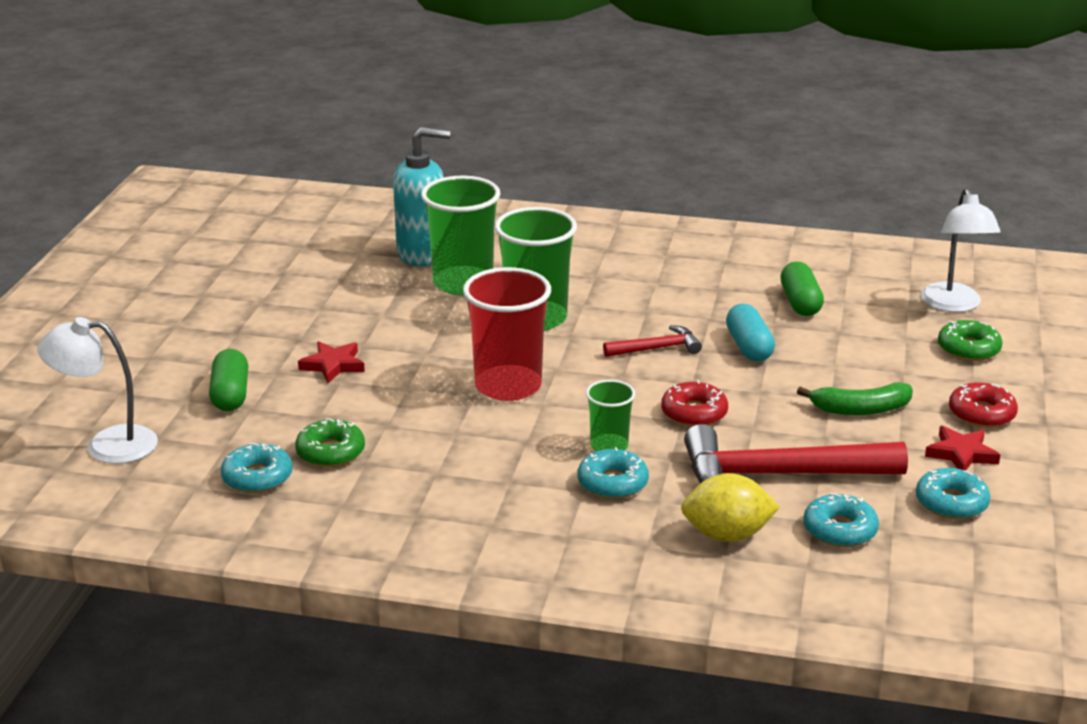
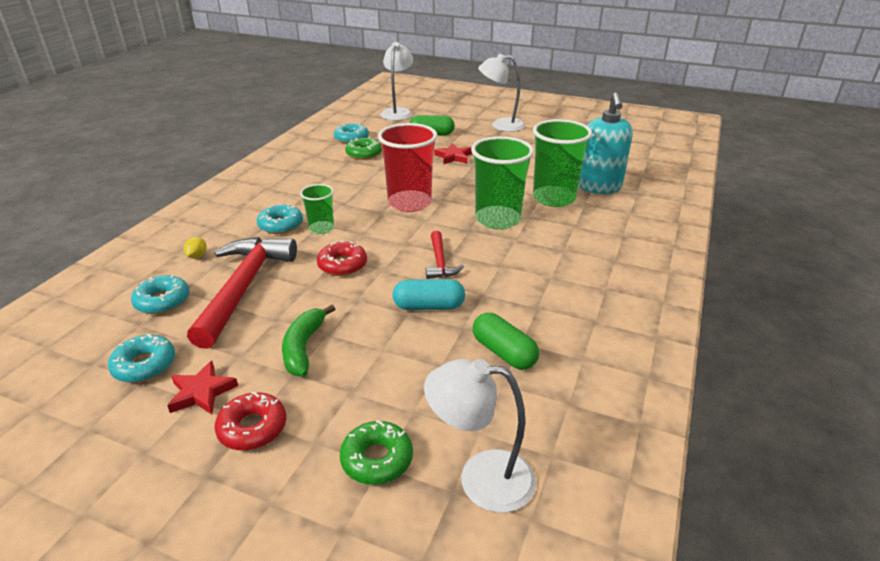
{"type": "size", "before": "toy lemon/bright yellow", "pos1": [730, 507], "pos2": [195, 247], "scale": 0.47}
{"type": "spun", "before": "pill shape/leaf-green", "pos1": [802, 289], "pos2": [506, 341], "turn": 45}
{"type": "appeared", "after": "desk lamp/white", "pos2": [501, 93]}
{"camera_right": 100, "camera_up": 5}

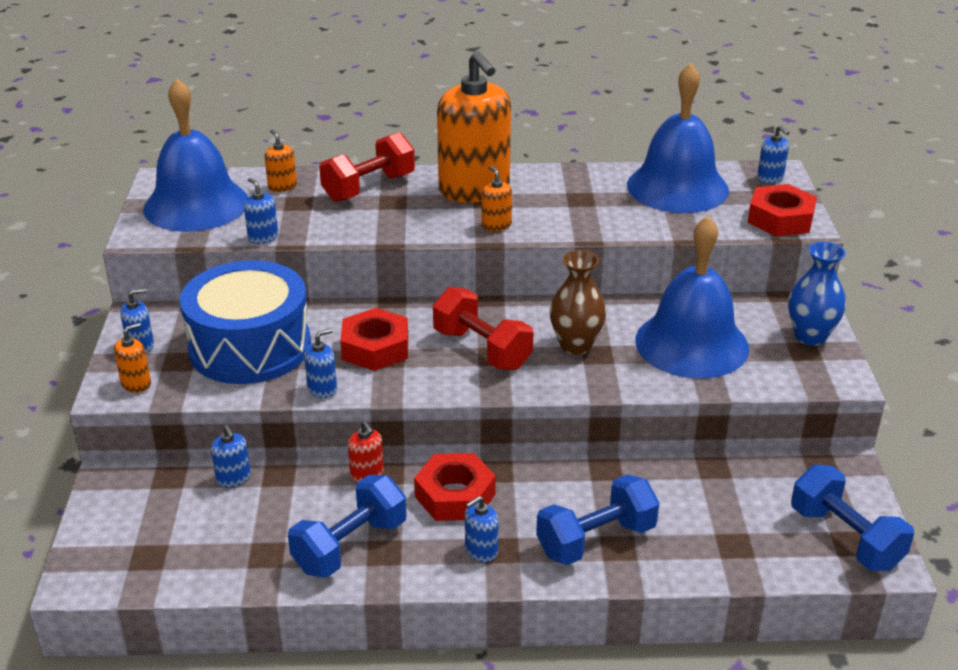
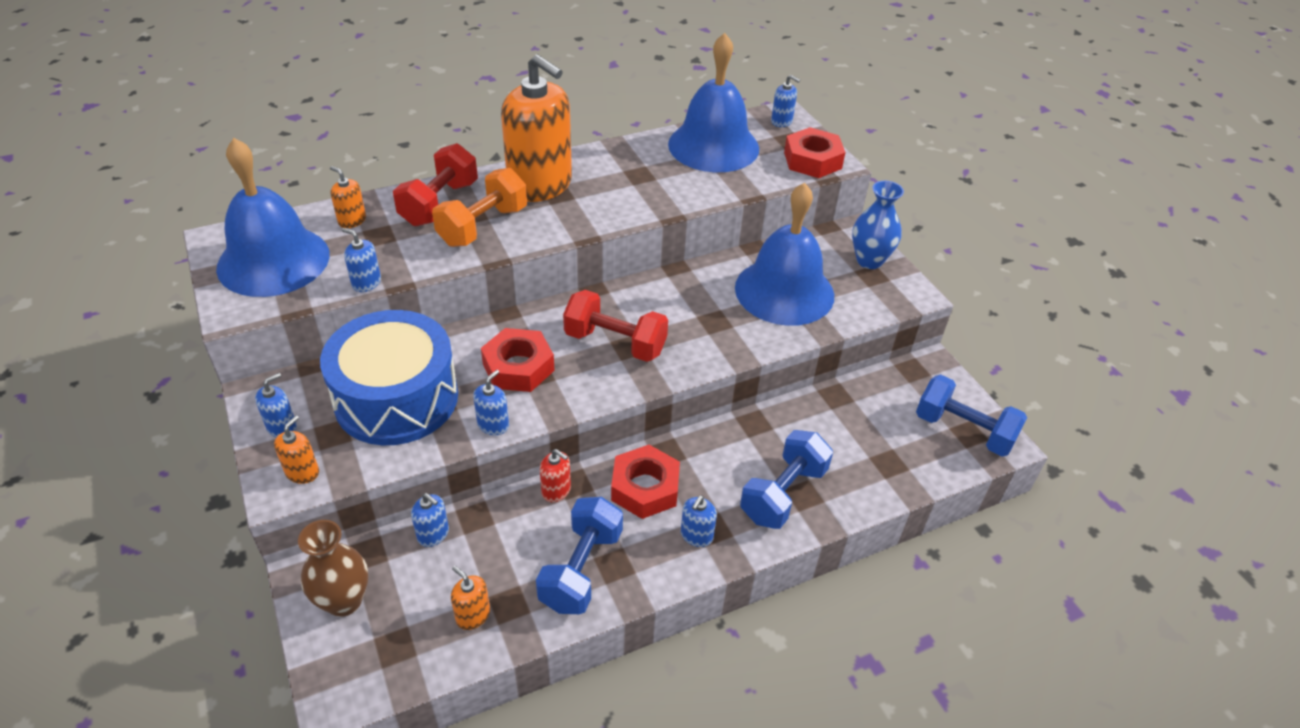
{"type": "relocated", "before": "tall vase/russet", "pos1": [578, 302], "pos2": [333, 568]}
{"type": "appeared", "after": "free weight/orange", "pos2": [479, 207]}
{"type": "relocated", "before": "soap pump/orange", "pos1": [497, 198], "pos2": [470, 598]}
{"camera_right": -25, "camera_up": 10}

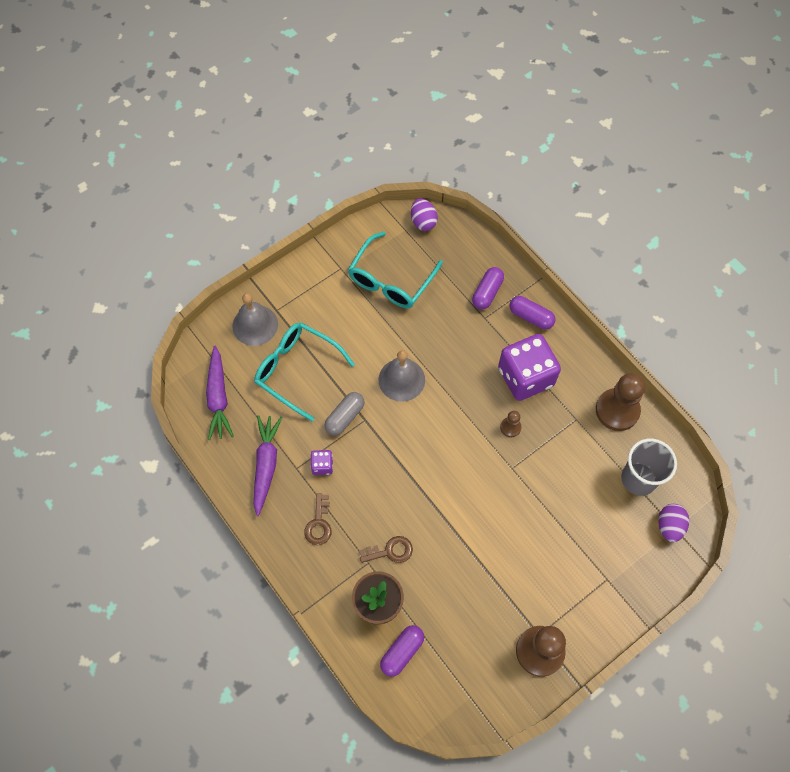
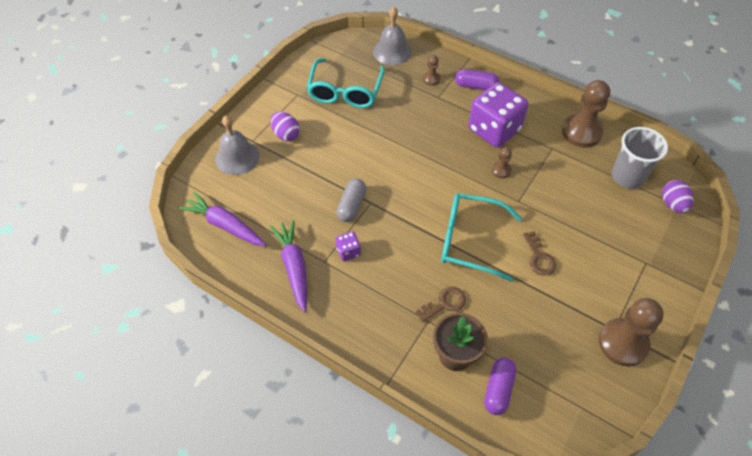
{"type": "spun", "before": "toy carrot/violet", "pos1": [220, 393], "pos2": [222, 218], "turn": 150}
{"type": "relocated", "before": "egg shape/violet", "pos1": [424, 214], "pos2": [285, 126]}
{"type": "relocated", "before": "hand bell/gray", "pos1": [401, 376], "pos2": [392, 36]}
{"type": "exchanged", "before": "pill shape/violet", "after": "chess pawn/russet", "pos1": [488, 288], "pos2": [431, 70]}
{"type": "relocated", "before": "glasses/turquoise", "pos1": [304, 371], "pos2": [481, 237]}
{"type": "relocated", "before": "latchkey/russet", "pos1": [317, 519], "pos2": [539, 253]}
{"camera_right": -20, "camera_up": -10}

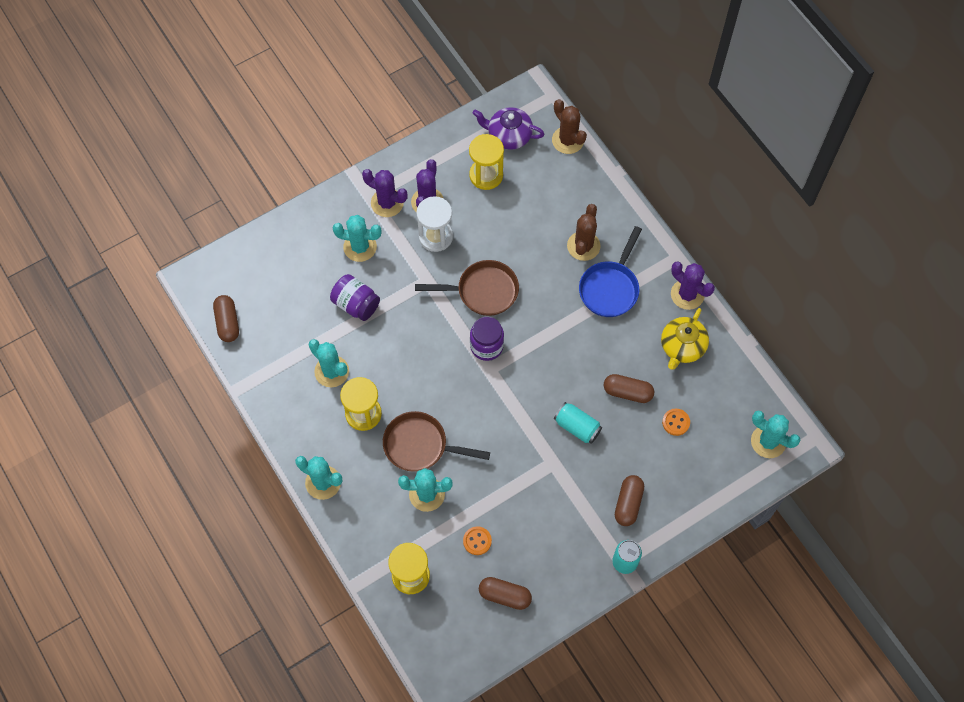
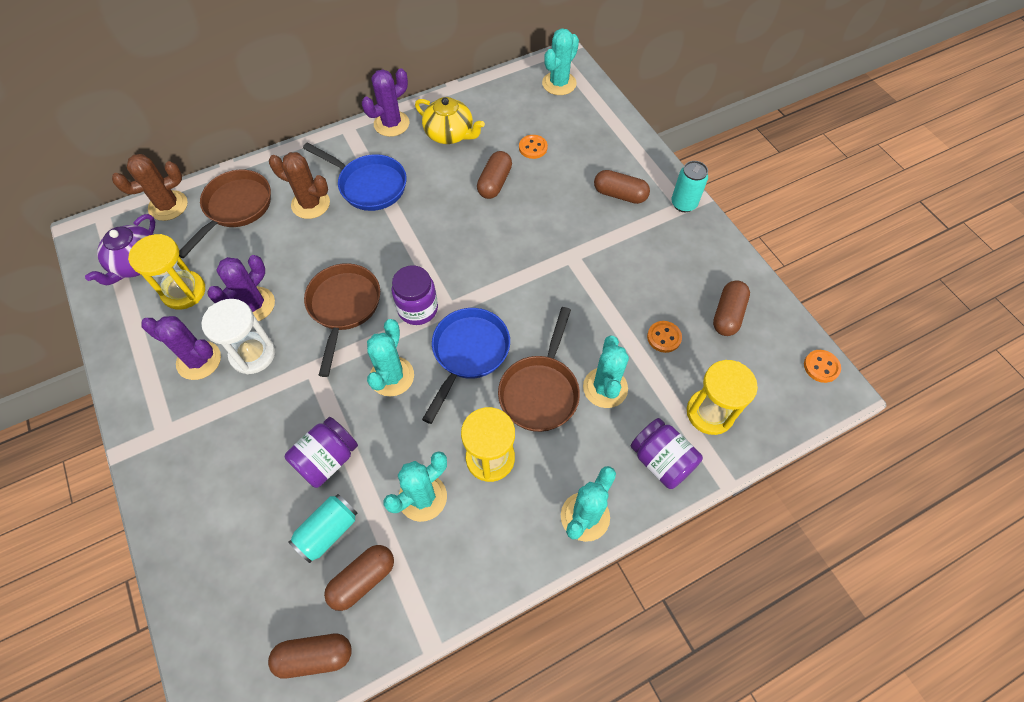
{"type": "appeared", "after": "skillet/russet", "pos2": [225, 214]}
{"type": "relocated", "before": "cactus/violet", "pos1": [385, 193], "pos2": [241, 288]}
{"type": "relocated", "before": "soda can/turquoise", "pos1": [578, 423], "pos2": [322, 528]}
{"type": "appeared", "after": "pill shape/russet", "pos2": [359, 578]}
{"type": "relocated", "before": "cactus/turquoise", "pos1": [357, 238], "pos2": [390, 358]}
{"type": "appeared", "after": "skillet/royal blue", "pos2": [466, 366]}
{"type": "appeared", "after": "jam jar/violet", "pos2": [666, 453]}
{"type": "appeared", "after": "button/orange", "pos2": [822, 366]}
{"camera_right": -85, "camera_up": -5}

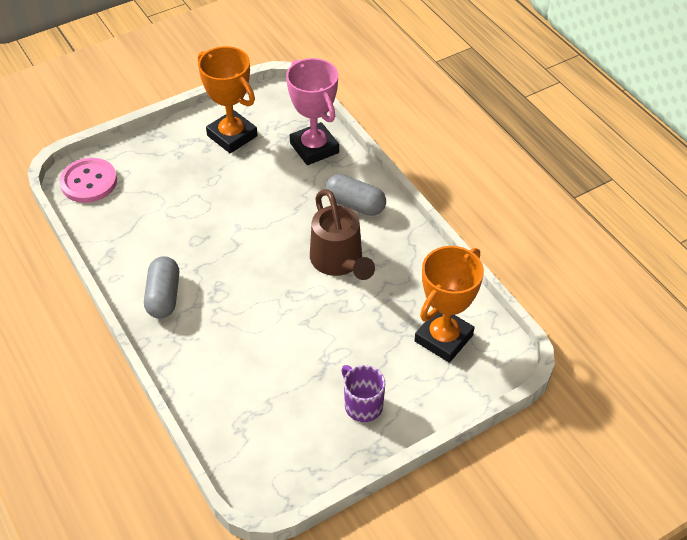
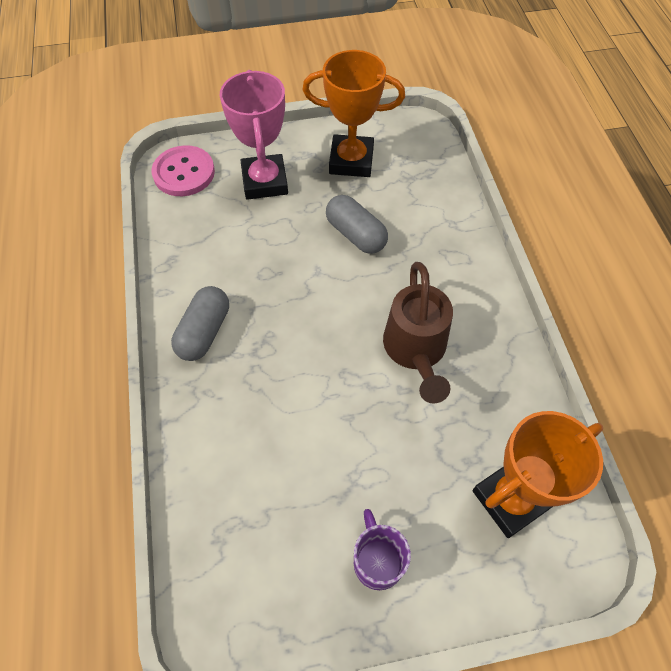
{"type": "relocated", "before": "award cup/rose-pink", "pos1": [312, 111], "pos2": [254, 135]}
{"type": "spun", "before": "award cup/orange", "pos1": [228, 99], "pos2": [353, 113], "turn": -60}
{"type": "relocated", "before": "pill shape/gray", "pos1": [355, 195], "pos2": [357, 224]}
{"camera_right": 20, "camera_up": 10}

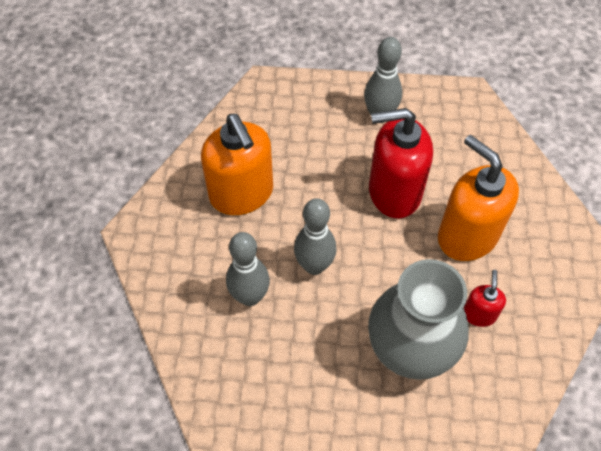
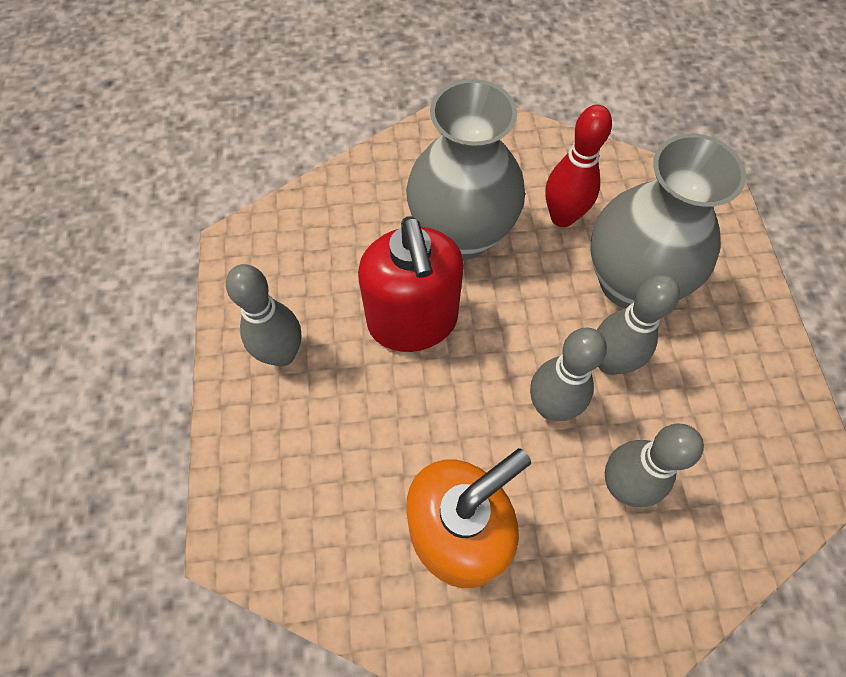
{"type": "exchanged", "before": "soap pump/orange", "after": "tall vase/gray", "pos1": [478, 198], "pos2": [465, 169]}
{"type": "exchanged", "before": "soap pump/scarlet", "after": "skittle/scarlet", "pos1": [485, 298], "pos2": [578, 166]}
{"type": "appeared", "after": "skittle/gray", "pos2": [638, 324]}
{"camera_right": -100, "camera_up": 5}

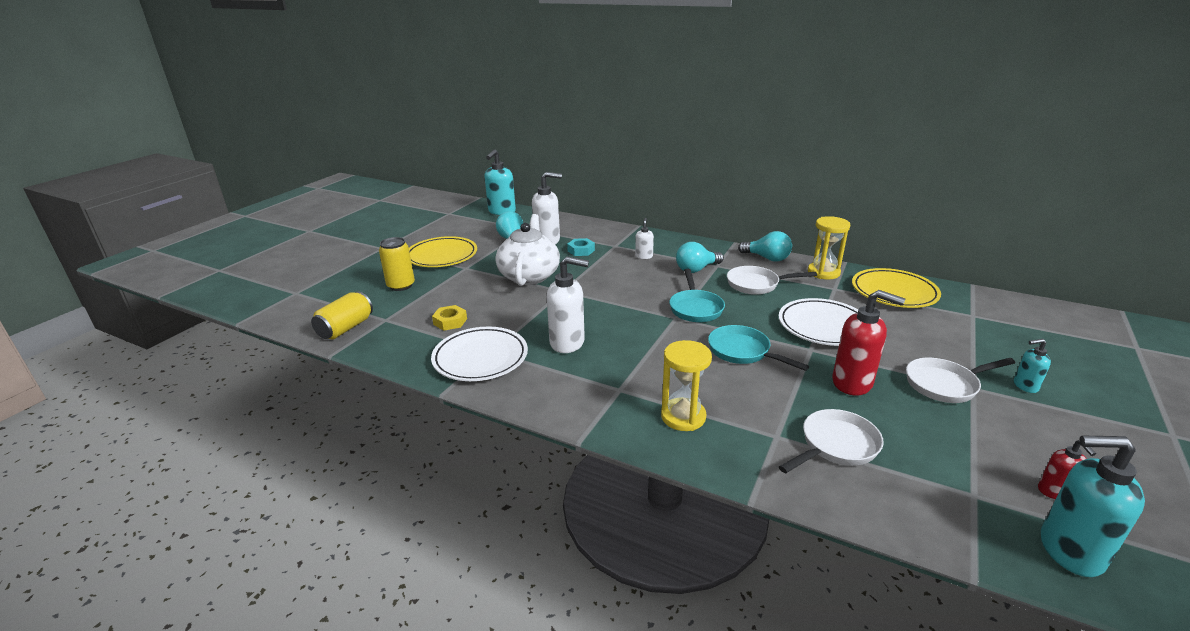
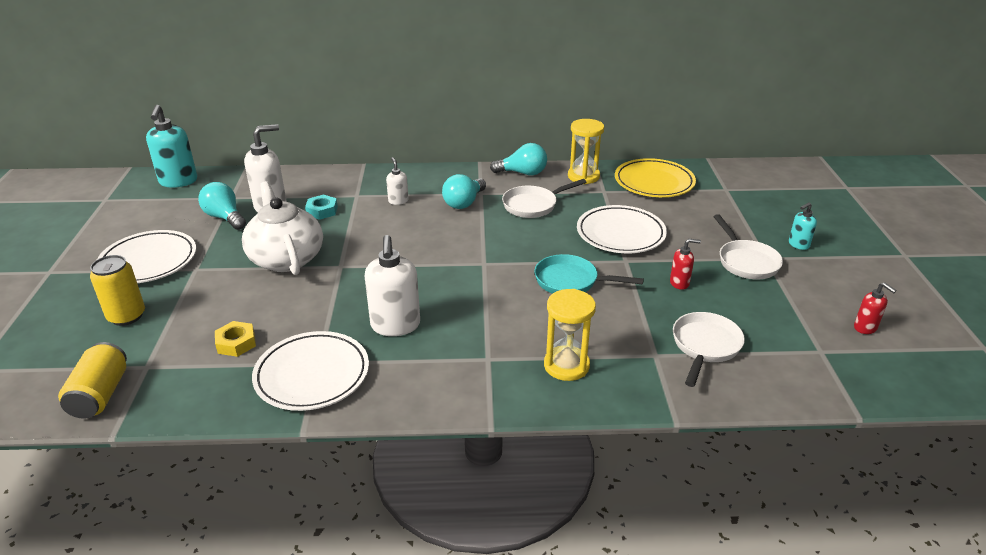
{"type": "colour", "before": "flat dish/bright yellow", "after": "flat dish/white", "pos1": [443, 251], "pos2": [146, 256]}
{"type": "spun", "before": "soap pump/white", "pos1": [568, 304], "pos2": [392, 285], "turn": 105}
{"type": "size", "before": "soap pump/scarlet", "pos1": [868, 343], "pos2": [685, 264], "scale": 0.52}
{"type": "spun", "before": "skillet/white", "pos1": [961, 380], "pos2": [748, 246], "turn": -60}
{"type": "missing", "before": "skillet/turquoise", "pos1": [697, 295]}
{"type": "missing", "before": "soap pump/turquoise", "pos1": [1093, 506]}
{"camera_right": -30, "camera_up": 5}

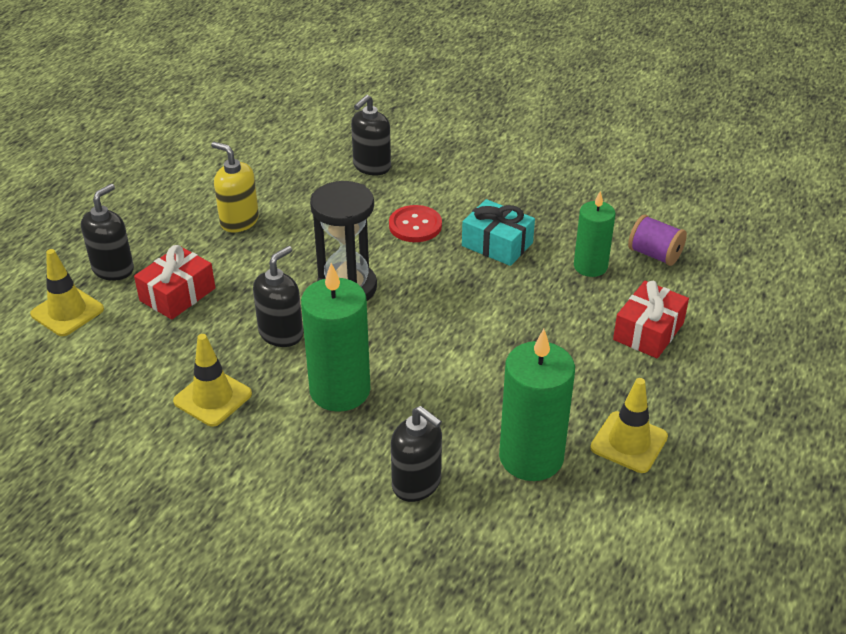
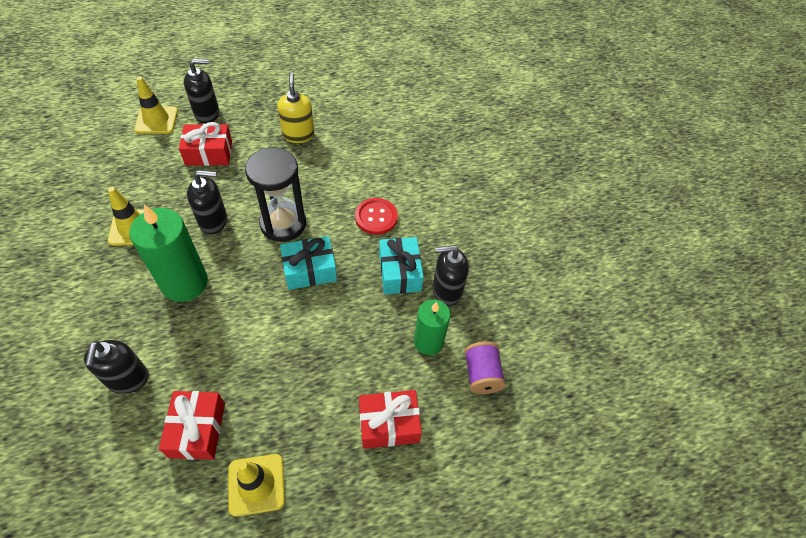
{"type": "exchanged", "before": "wax candle/leaf-green", "after": "gift/scarlet", "pos1": [537, 405], "pos2": [192, 425]}
{"type": "appeared", "after": "gift/turquoise", "pos2": [308, 263]}
{"type": "relocated", "before": "soap pump/ebony", "pos1": [371, 135], "pos2": [451, 275]}
{"camera_right": 45, "camera_up": 15}

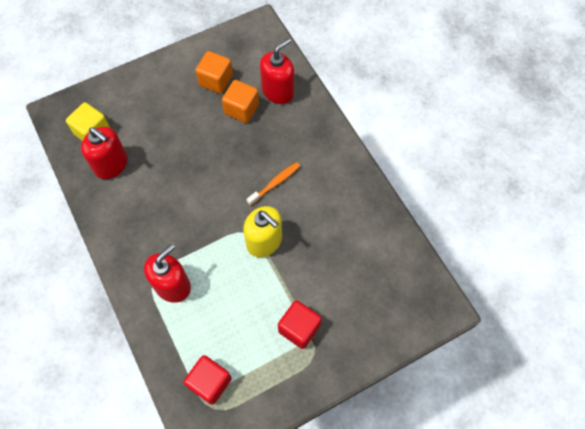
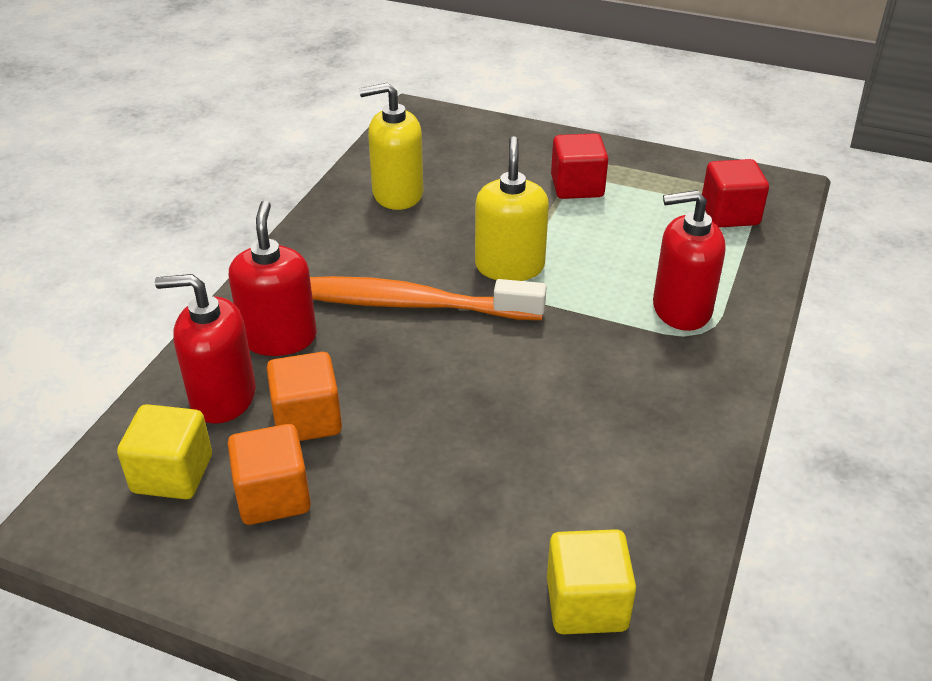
{"type": "appeared", "after": "solid cube/bright yellow", "pos2": [164, 451]}
{"type": "relocated", "before": "soap pump/scarlet", "pos1": [104, 153], "pos2": [273, 278]}
{"type": "size", "before": "tooth brush/orange", "pos1": [273, 184], "pos2": [428, 298], "scale": 2.01}
{"type": "appeared", "after": "soap pump/bright yellow", "pos2": [391, 146]}
{"camera_right": -130, "camera_up": -25}

